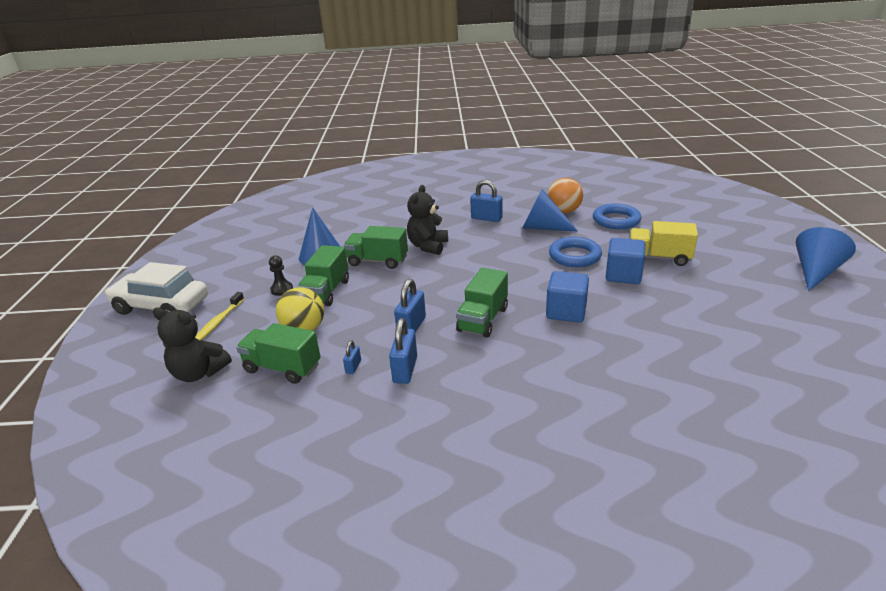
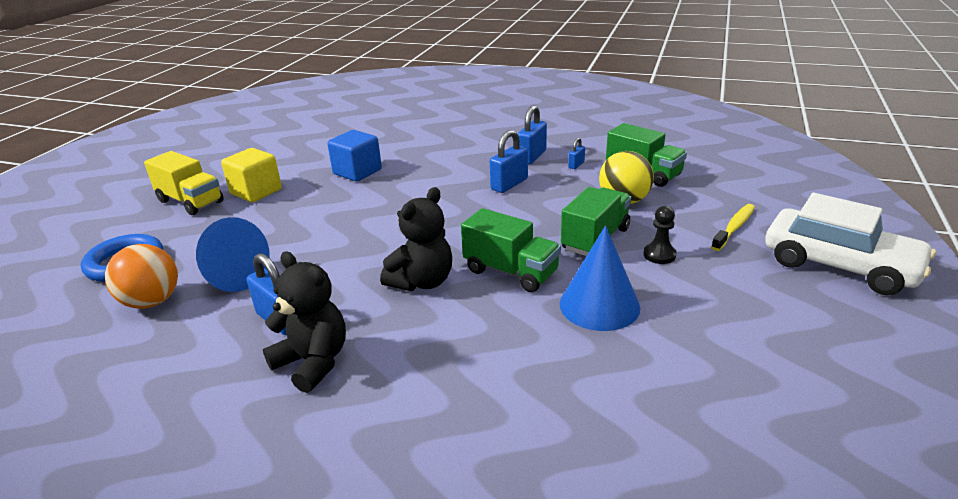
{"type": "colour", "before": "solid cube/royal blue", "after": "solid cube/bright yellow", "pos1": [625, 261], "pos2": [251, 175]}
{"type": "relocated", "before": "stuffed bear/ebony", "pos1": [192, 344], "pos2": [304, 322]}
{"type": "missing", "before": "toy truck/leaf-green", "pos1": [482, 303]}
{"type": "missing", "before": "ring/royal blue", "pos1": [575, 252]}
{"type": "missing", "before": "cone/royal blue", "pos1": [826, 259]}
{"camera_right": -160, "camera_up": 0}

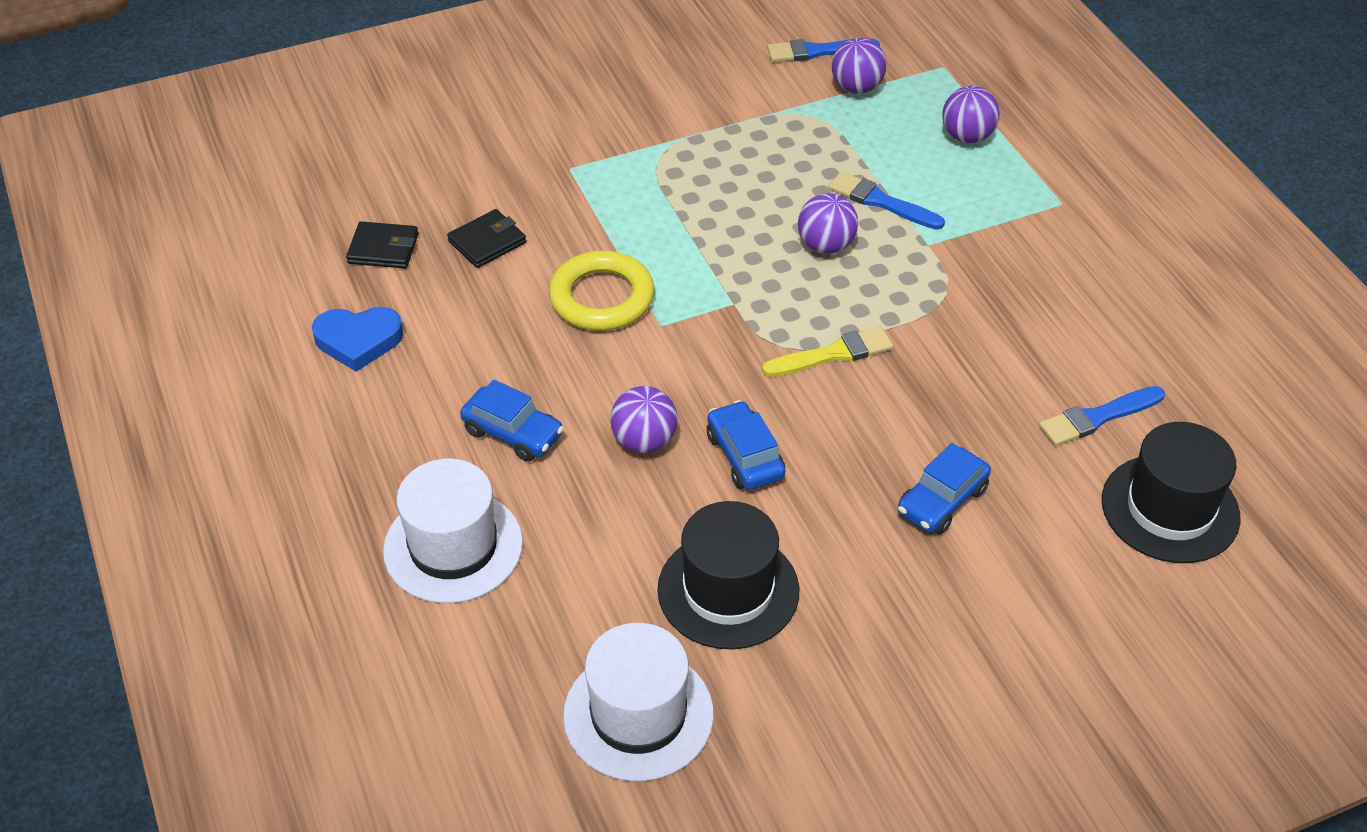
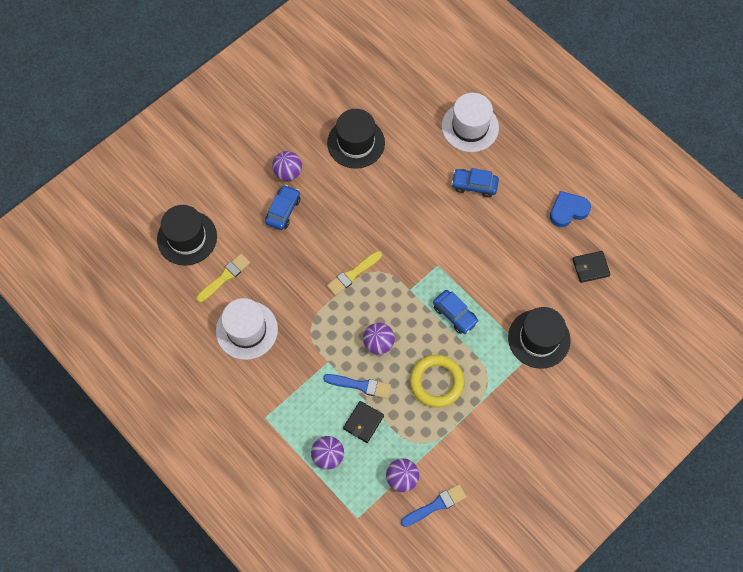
{"type": "colour", "before": "paintbrush/royal blue", "after": "paintbrush/bright yellow", "pos1": [1102, 416], "pos2": [223, 278]}
{"type": "relocated", "before": "top hat/white", "pos1": [638, 702], "pos2": [247, 329]}
{"type": "relocated", "before": "sphere/violet", "pos1": [644, 419], "pos2": [287, 166]}
{"type": "relocated", "before": "wallet/ebony", "pos1": [486, 238], "pos2": [363, 422]}
{"type": "relocated", "before": "ring/bright yellow", "pos1": [602, 291], "pos2": [437, 381]}
{"type": "relocated", "before": "car/royal blue", "pos1": [746, 445], "pos2": [456, 312]}
{"type": "appeared", "after": "top hat/ebony", "pos2": [539, 338]}
{"camera_right": 160, "camera_up": 20}

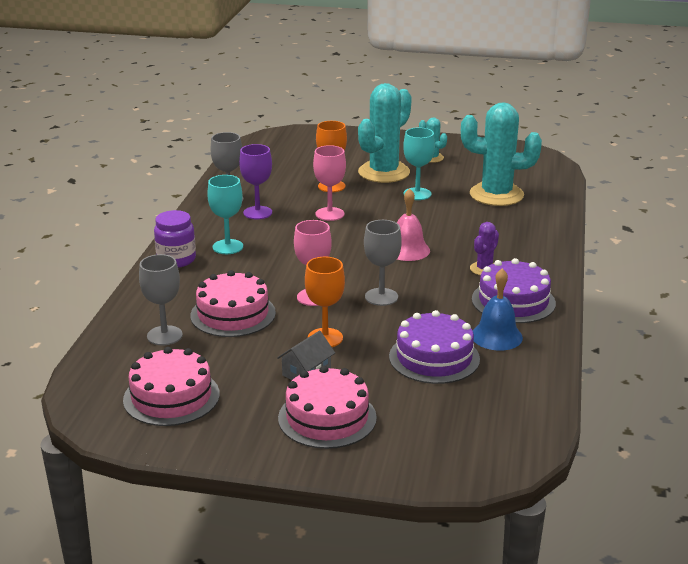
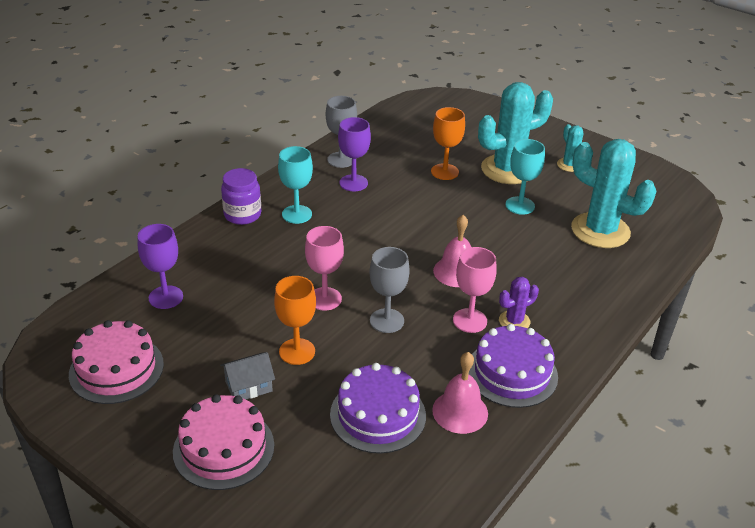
{"type": "colour", "before": "wine glass/gray", "after": "wine glass/violet", "pos1": [161, 299], "pos2": [160, 266]}
{"type": "colour", "before": "hand bell/royal blue", "after": "hand bell/rose-pink", "pos1": [498, 309], "pos2": [460, 393]}
{"type": "relocated", "before": "wine glass/rose-pink", "pos1": [329, 183], "pos2": [474, 290]}
{"type": "missing", "before": "layer cake/rose-pink", "pos1": [233, 303]}
{"camera_right": 25, "camera_up": 10}

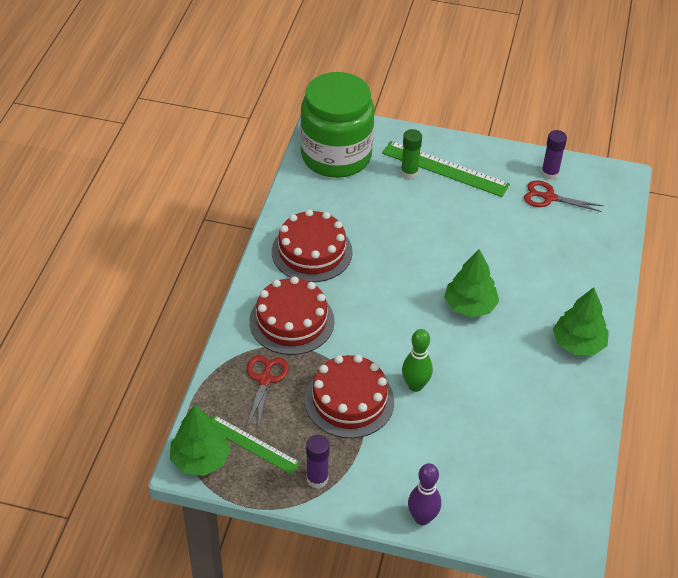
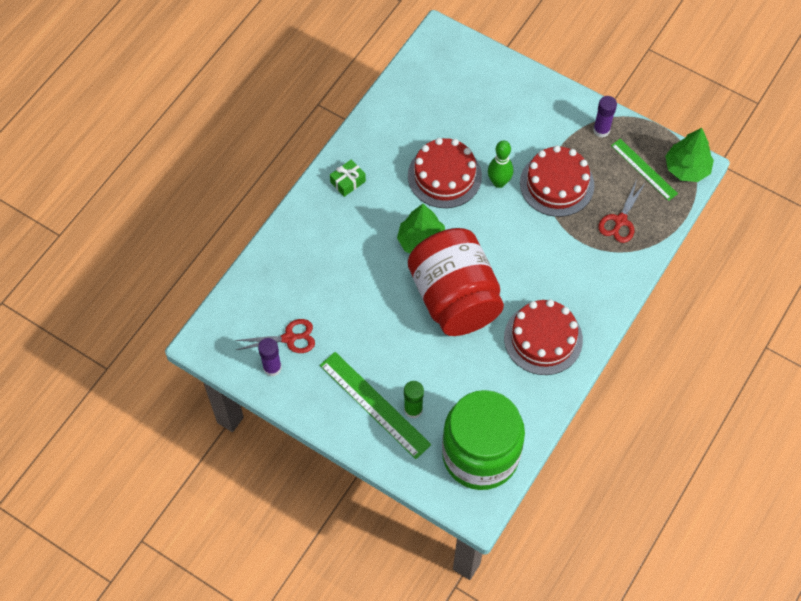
{"type": "spun", "before": "shears/scarlet", "pos1": [563, 196], "pos2": [274, 336], "turn": -45}
{"type": "exchanged", "before": "fir tree/leaf-green", "after": "gift/leaf-green", "pos1": [581, 321], "pos2": [348, 178]}
{"type": "relocated", "before": "layer cake/scarlet", "pos1": [292, 315], "pos2": [445, 173]}
{"type": "appeared", "after": "jam jar/scarlet", "pos2": [456, 282]}
{"type": "missing", "before": "skittle/violet", "pos1": [424, 494]}
{"camera_right": -160, "camera_up": 15}

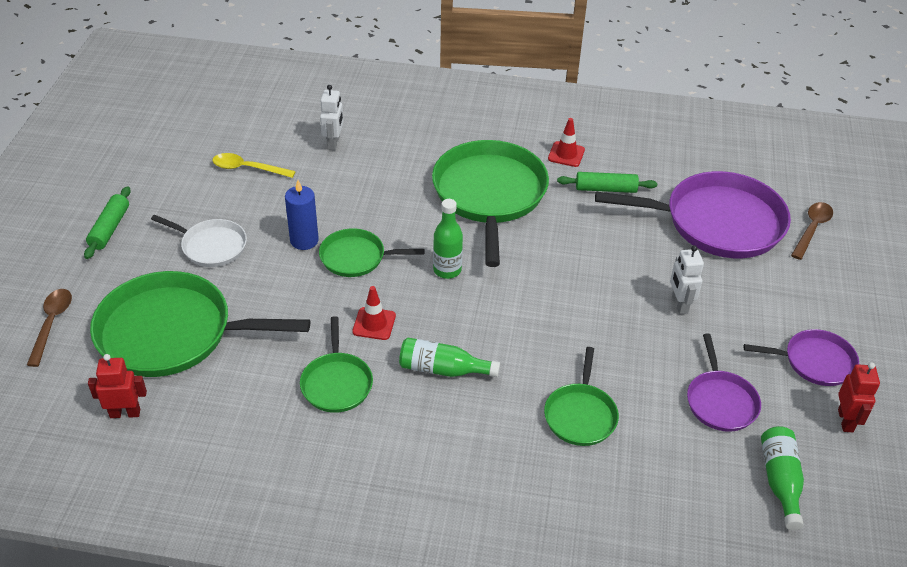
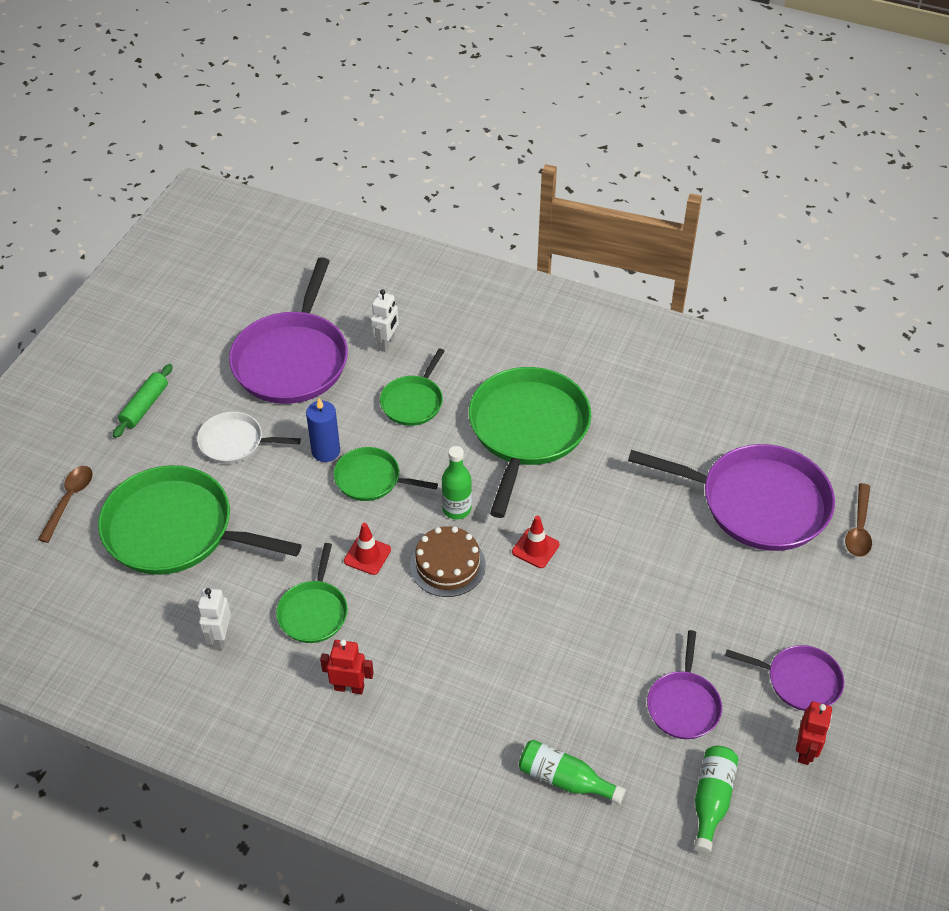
{"type": "spun", "before": "skillet/white", "pos1": [199, 241], "pos2": [249, 438], "turn": 150}
{"type": "relocated", "before": "robot figure/white", "pos1": [687, 279], "pos2": [214, 619]}
{"type": "exchanged", "before": "teaspoon/bright yellow", "after": "skillet/violet", "pos1": [254, 165], "pos2": [288, 330]}
{"type": "relocated", "before": "robot figure/scarlet", "pos1": [117, 386], "pos2": [347, 666]}
{"type": "relocated", "before": "skillet/leaf-green", "pos1": [581, 396], "pos2": [412, 387]}
{"type": "appeared", "after": "layer cake/russet", "pos2": [448, 561]}
{"type": "relocated", "before": "traffic cone/scarlet", "pos1": [566, 142], "pos2": [535, 542]}
{"type": "relocated", "before": "bottle/leaf-green", "pos1": [449, 357], "pos2": [572, 771]}
{"type": "spun", "before": "teaspoon/russet", "pos1": [812, 231], "pos2": [858, 520], "turn": 150}
{"type": "missing", "before": "rolling pin/leaf-green", "pos1": [607, 182]}
{"camera_right": 15, "camera_up": 5}

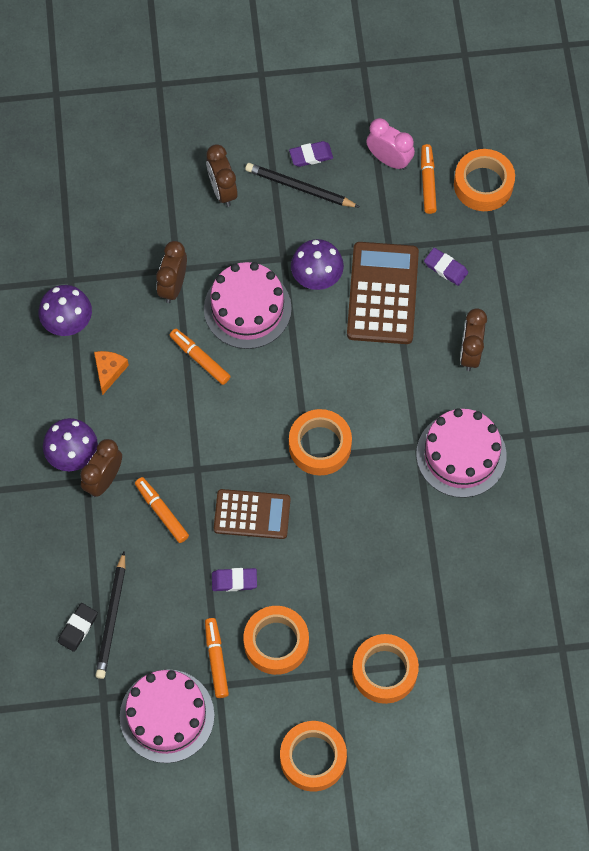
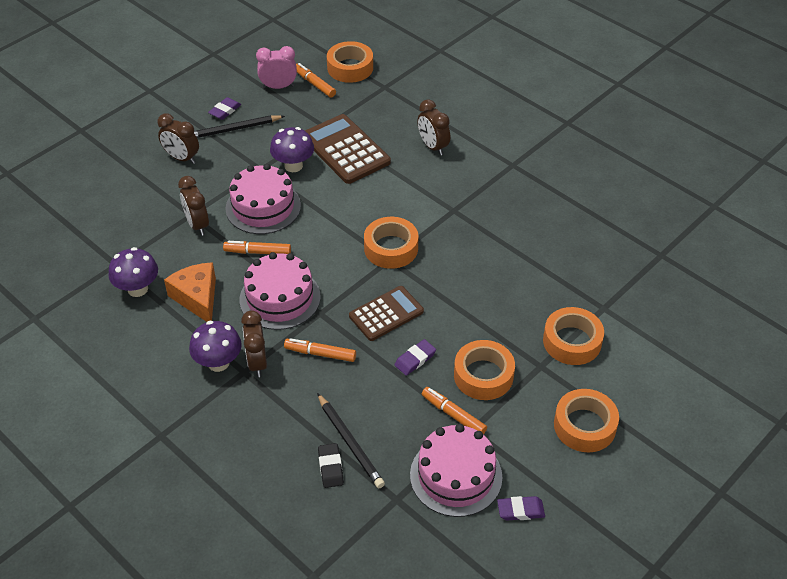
{"type": "size", "before": "piece of cheese/orange", "pos1": [111, 373], "pos2": [190, 292], "scale": 1.63}
{"type": "relocated", "before": "layer cake/rose-pink", "pos1": [461, 453], "pos2": [280, 291]}
{"type": "relocated", "before": "pencil eraser/violet", "pos1": [446, 267], "pos2": [521, 508]}
{"camera_right": -40, "camera_up": -20}

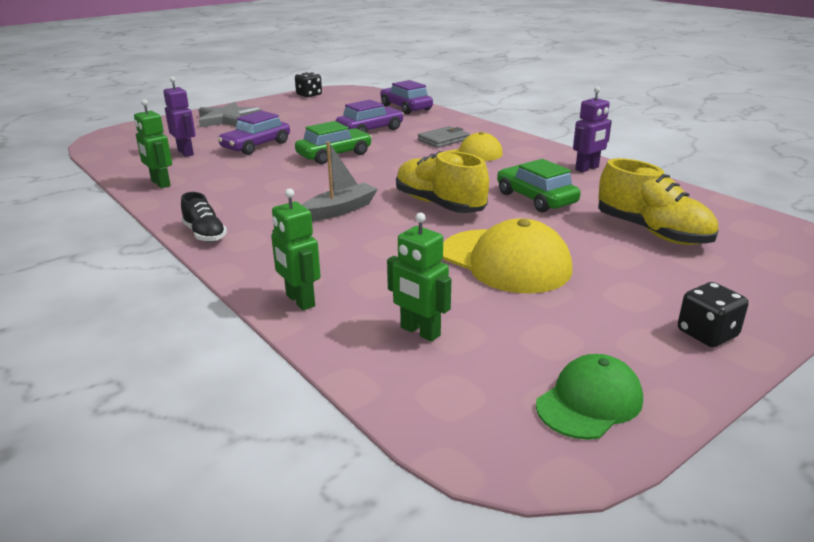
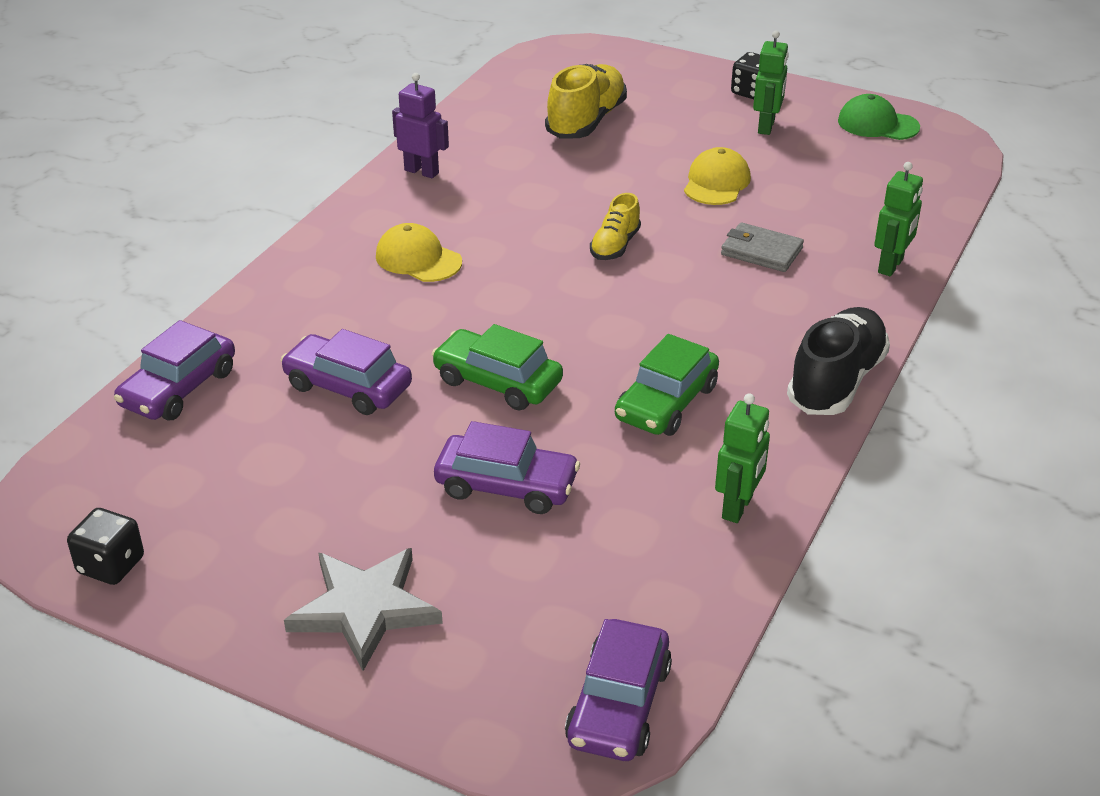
{"type": "appeared", "after": "car/violet", "pos2": [618, 690]}
{"type": "size", "before": "lace-up shoe/bright yellow", "pos1": [442, 182], "pos2": [615, 226], "scale": 0.57}
{"type": "relocated", "before": "car/leaf-green", "pos1": [539, 185], "pos2": [667, 385]}
{"type": "size", "before": "baseball cap/bright yellow", "pos1": [507, 255], "pos2": [717, 176], "scale": 0.62}
{"type": "relocated", "before": "wallet/gray", "pos1": [444, 137], "pos2": [762, 247]}
{"type": "relocated", "before": "robot figure/leaf-green", "pos1": [419, 277], "pos2": [771, 82]}
{"type": "size", "before": "lace-up shoe/ebony", "pos1": [204, 217], "pos2": [838, 361], "scale": 1.75}
{"type": "missing", "before": "robot figure/violet", "pos1": [179, 117]}
{"type": "missing", "before": "boat/gray", "pos1": [340, 181]}
{"camera_right": -115, "camera_up": 10}

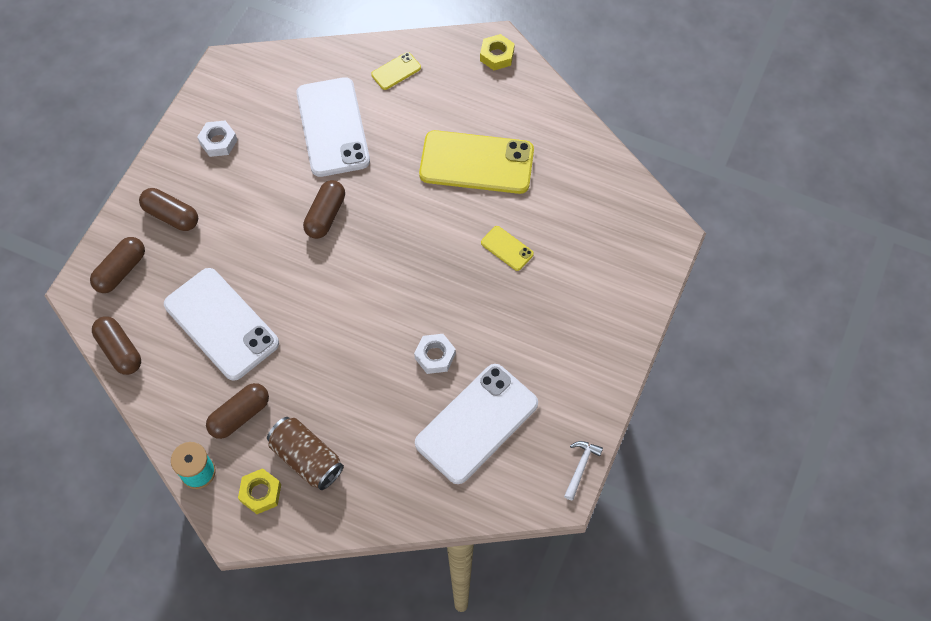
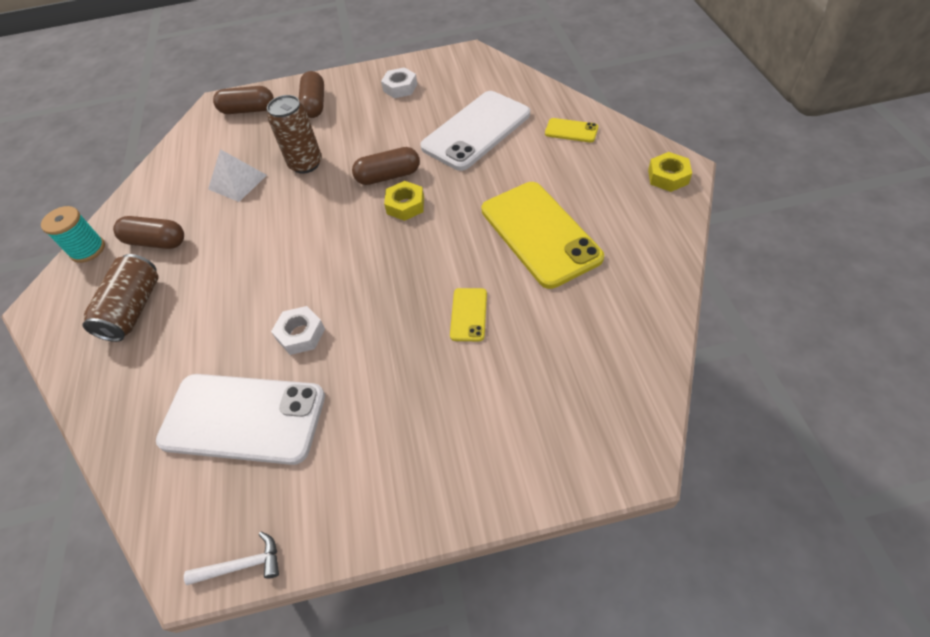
{"type": "exchanged", "before": "phone/white", "after": "pyramid shape/white", "pos1": [221, 324], "pos2": [237, 175]}
{"type": "appeared", "after": "soda can/russet", "pos2": [294, 134]}
{"type": "relocated", "before": "hexagon nut/bright yellow", "pos1": [259, 491], "pos2": [404, 201]}
{"type": "missing", "before": "pill shape/russet", "pos1": [116, 345]}
{"camera_right": 60, "camera_up": -10}

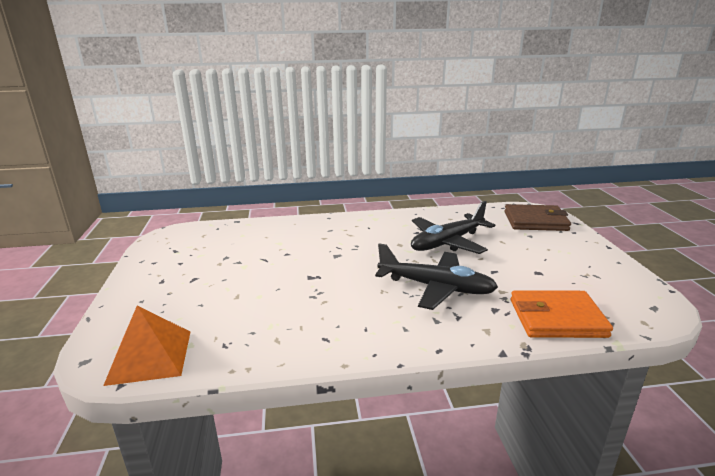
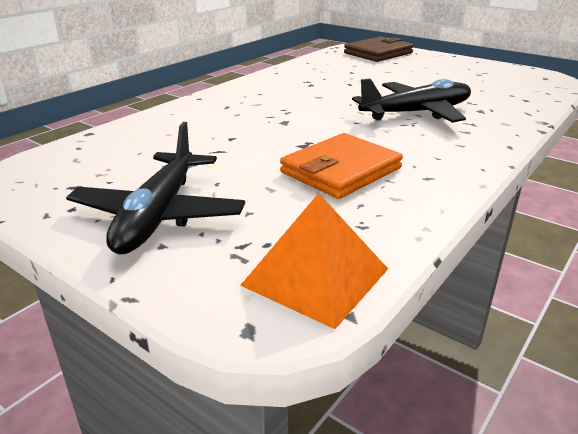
{"type": "relocated", "before": "toy plane/ebony", "pos1": [453, 227], "pos2": [155, 188]}
{"type": "relocated", "before": "wallet/orange", "pos1": [562, 314], "pos2": [341, 166]}
{"camera_right": -45, "camera_up": 5}

